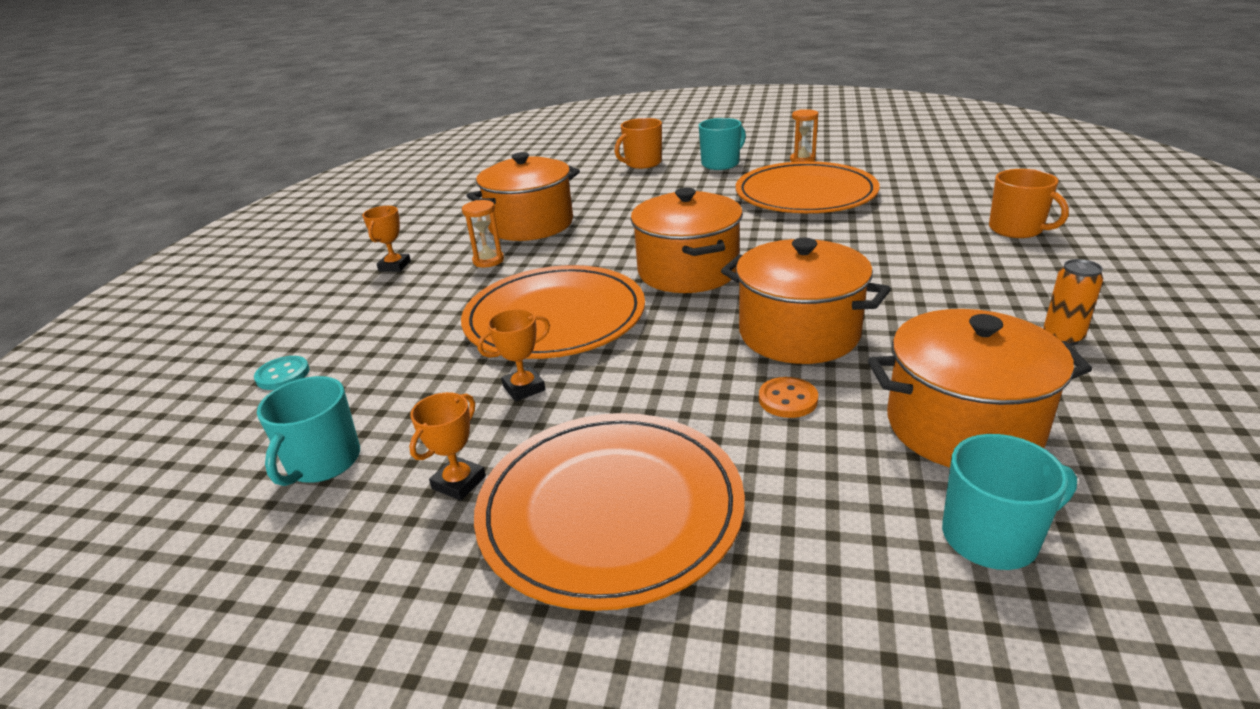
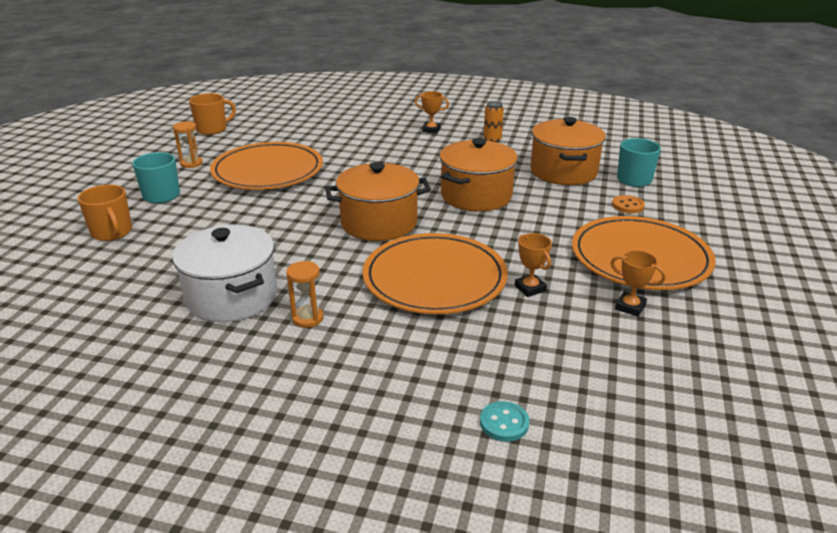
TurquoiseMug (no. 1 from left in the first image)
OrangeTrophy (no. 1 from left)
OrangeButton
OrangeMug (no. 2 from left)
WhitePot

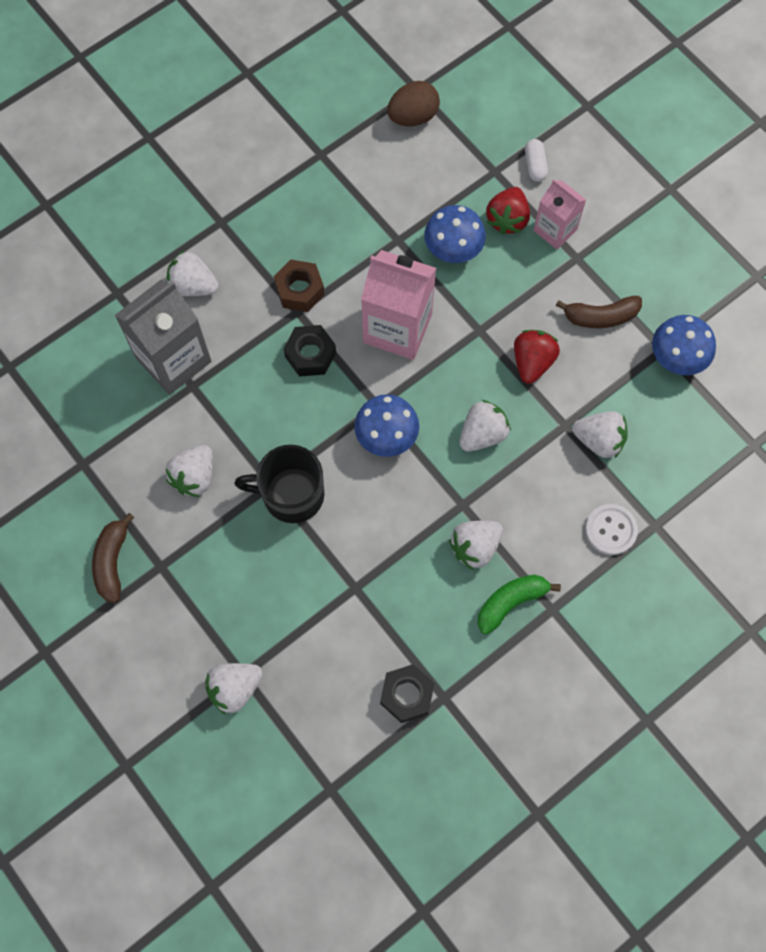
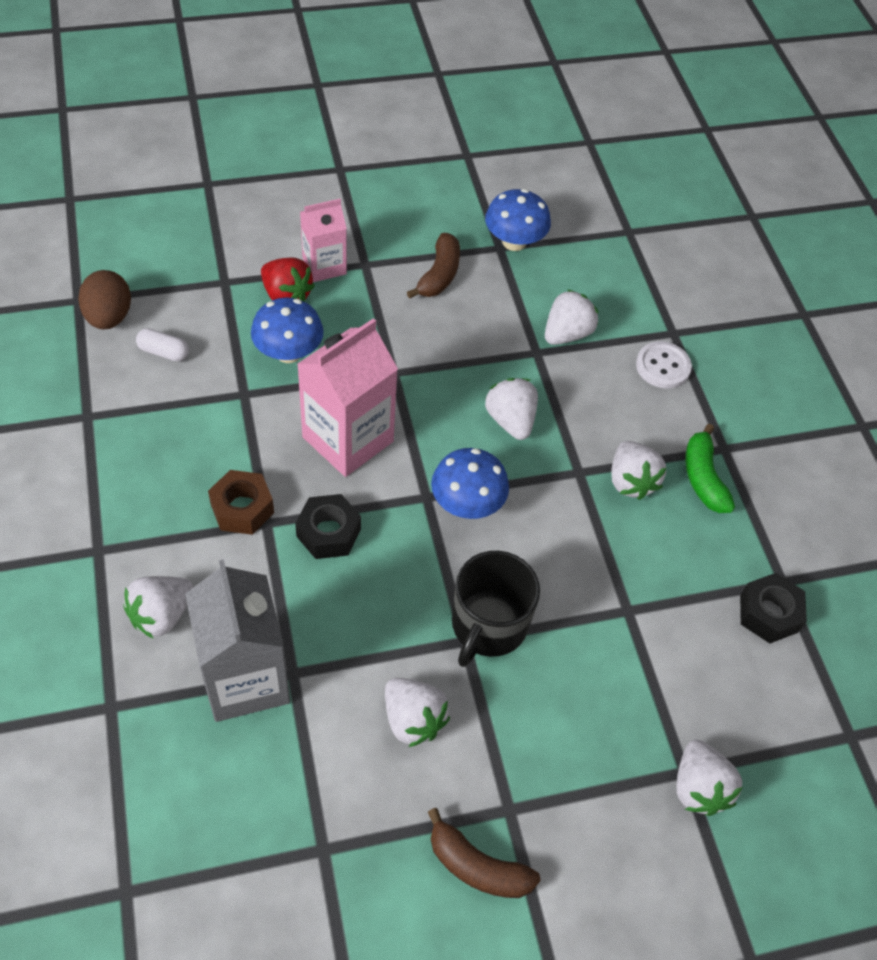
RedStrawberry (no. 2 from left in the first image)
WhiteCapsule

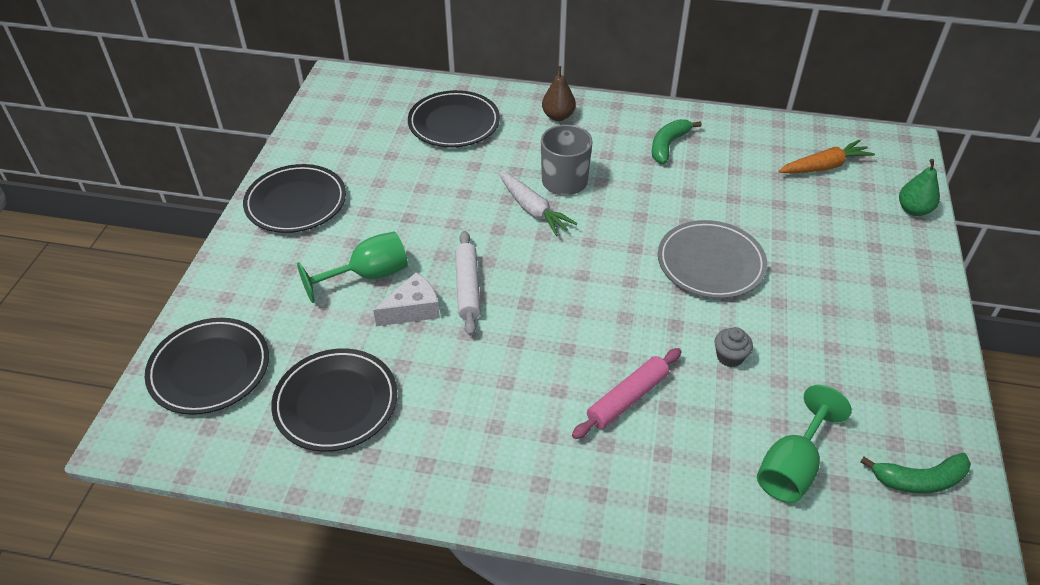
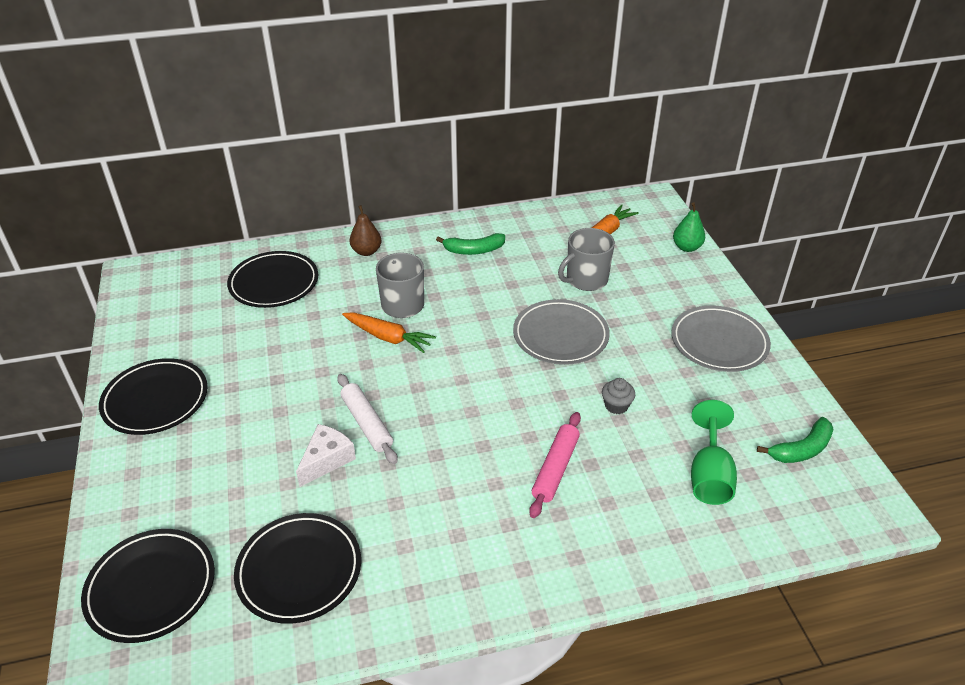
GreenGoblet (no. 1 from left in the first image)
GreyMug (no. 2 from left)
GreyPlate (no. 2 from left)
OrangeCarrot (no. 1 from left)
GreenBanana (no. 1 from left)

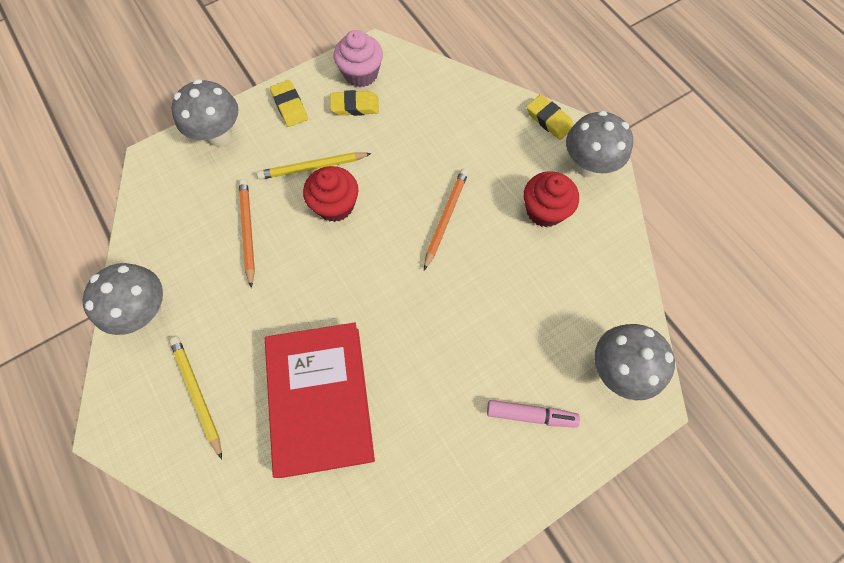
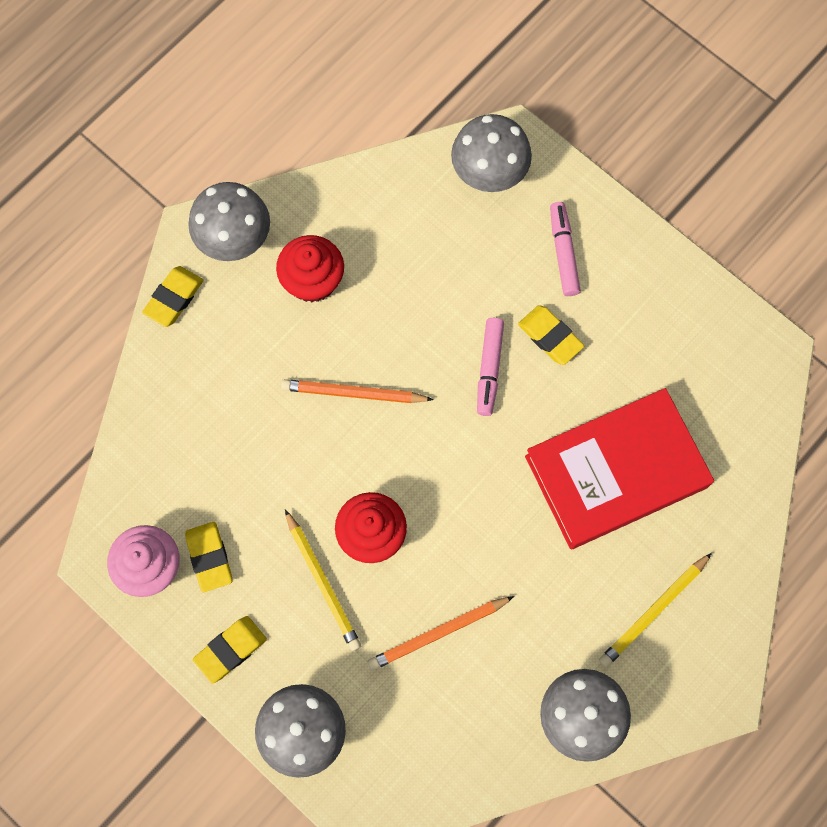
PinkMarker (no. 1 from left)
YellowEraser (no. 4 from left)

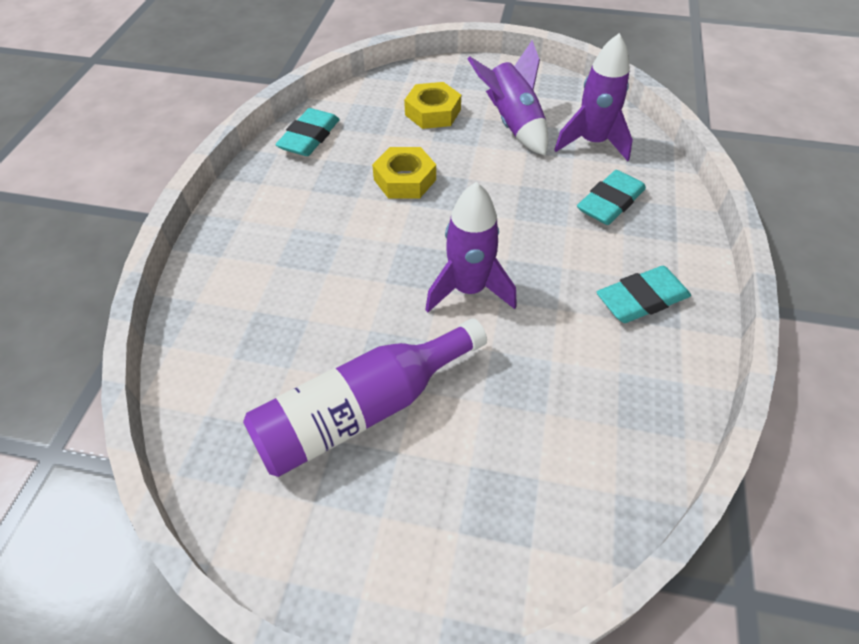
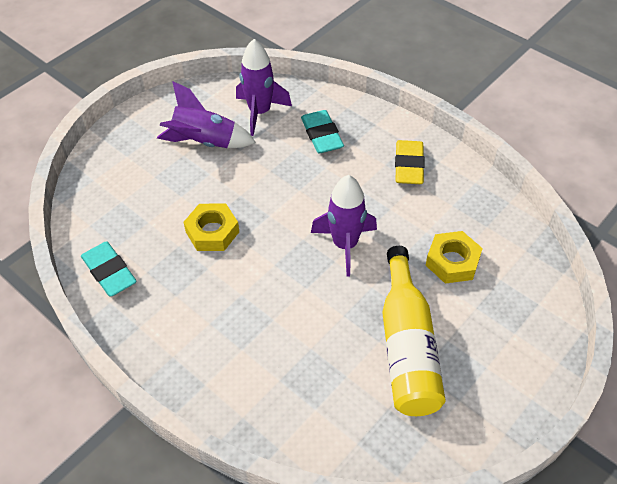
YellowNut (no. 2 from left)
YellowBottle
YellowEraser

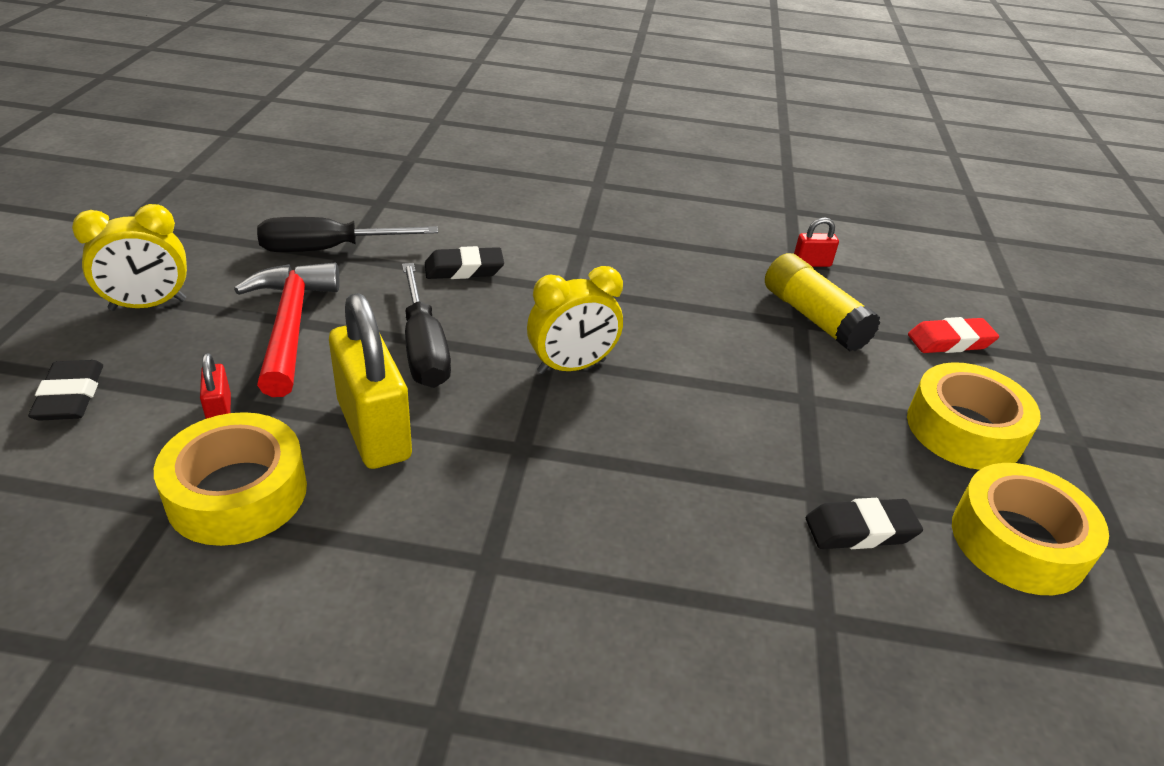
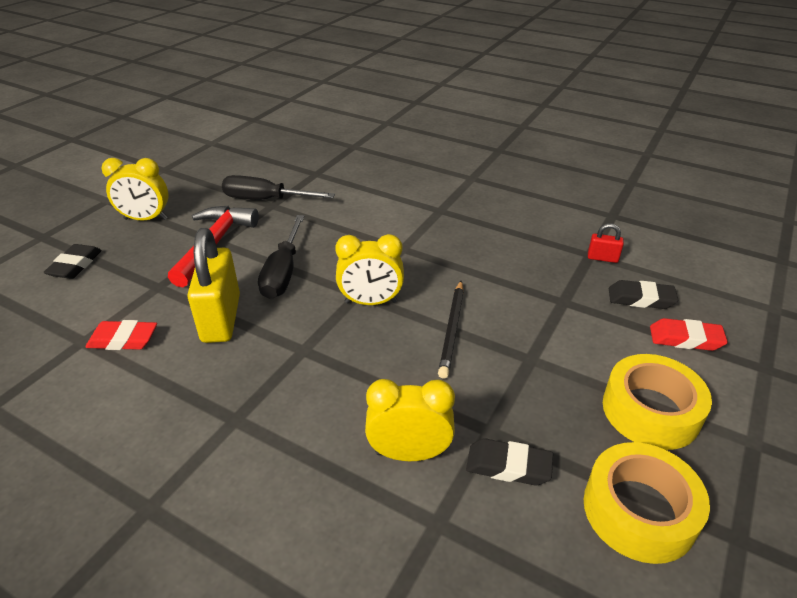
RedPadlock (no. 1 from left in the first image)
YellowGlueStick
YellowClock (no. 3 from left)
BlackPencil
BlackEraser (no. 3 from left)
RedEraser (no. 1 from left)

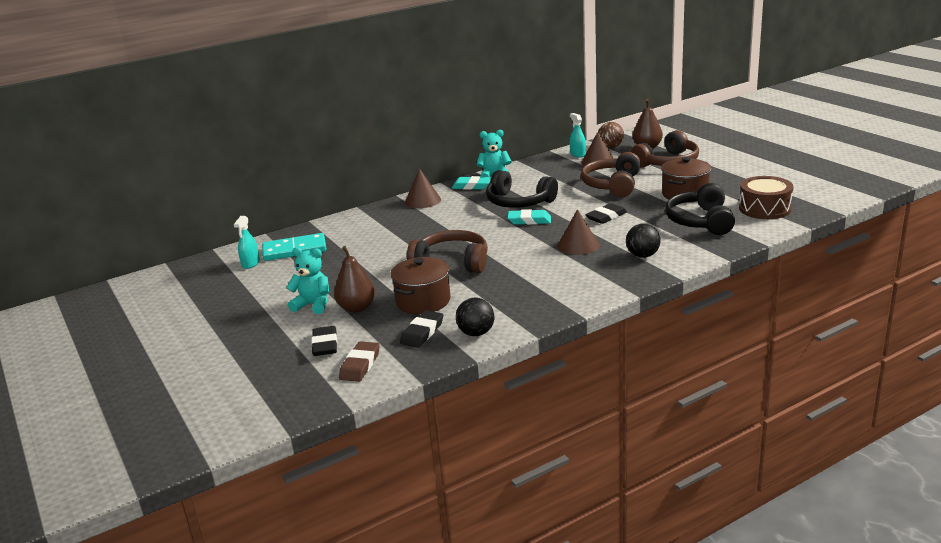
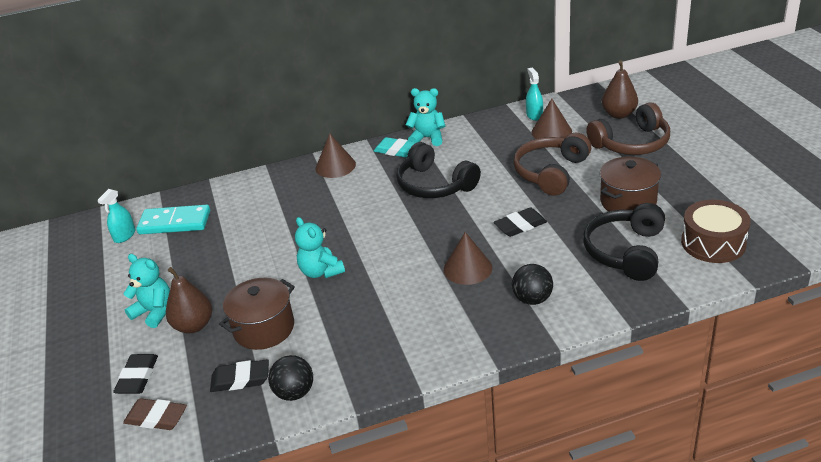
TurquoiseEraser (no. 2 from left in the first image)
BrownBall
TurquoiseTeddyBear (no. 2 from left)
BrownEraser
BlackEraser (no. 2 from left)

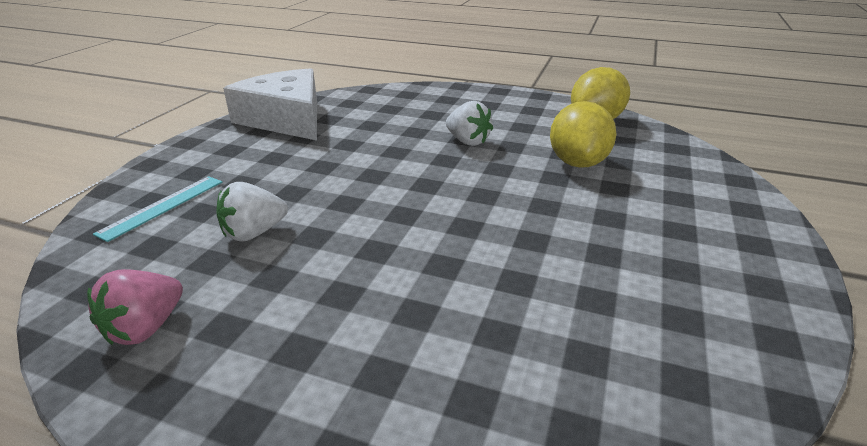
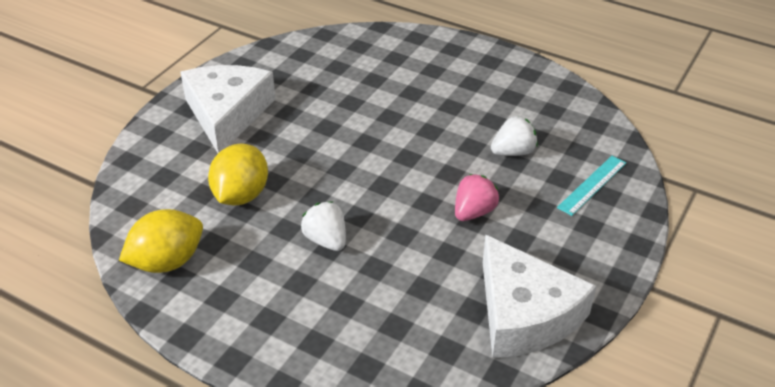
WhiteCheese (no. 1 from left)
PinkStrawberry

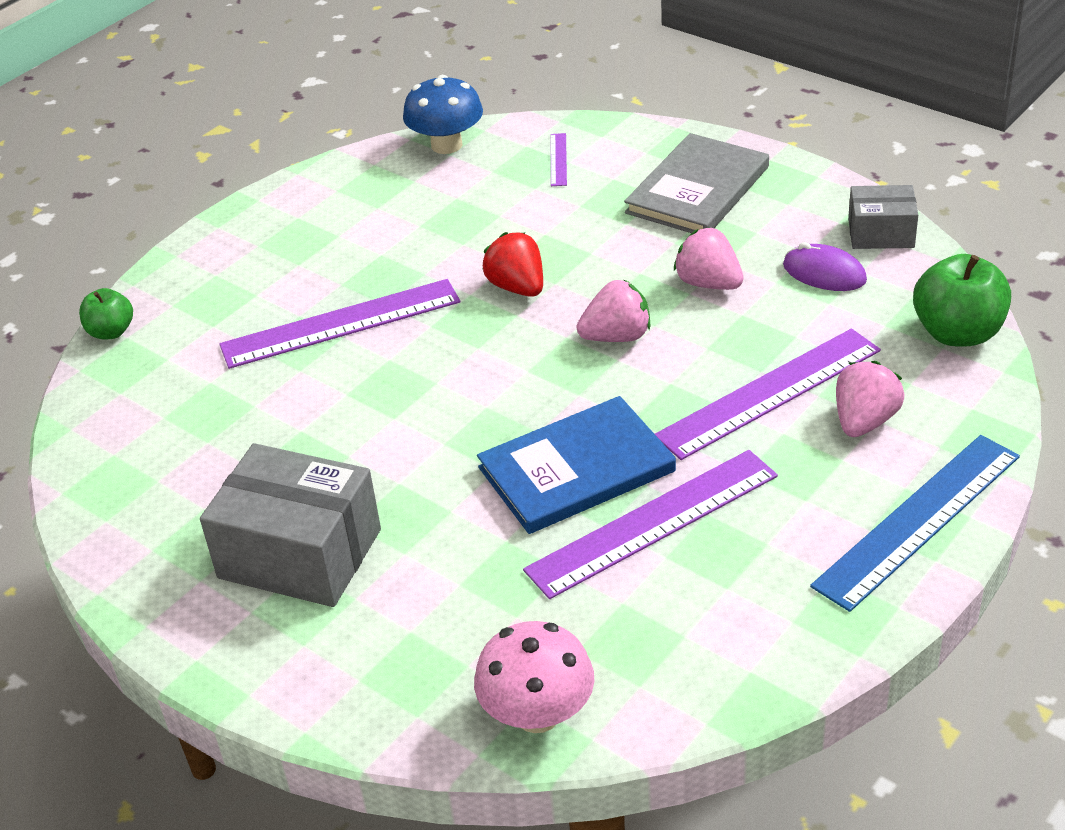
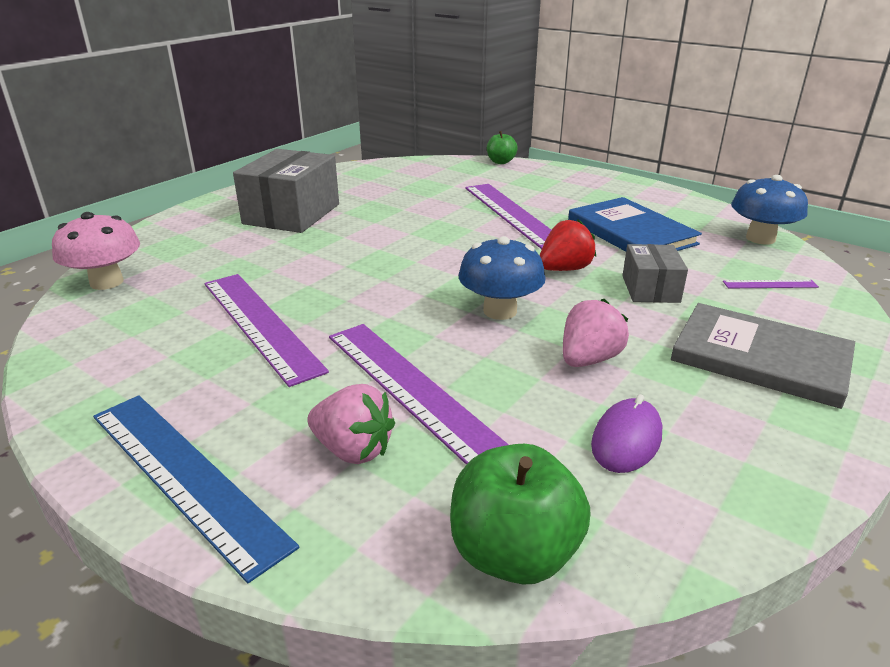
BlueBook
GreyBox (no. 2 from left)
BlueMushroom (no. 1 from left)

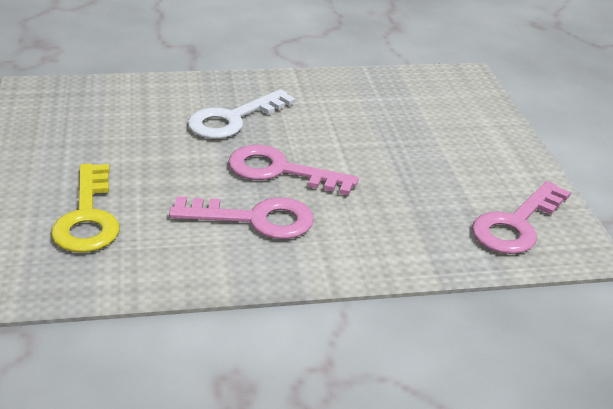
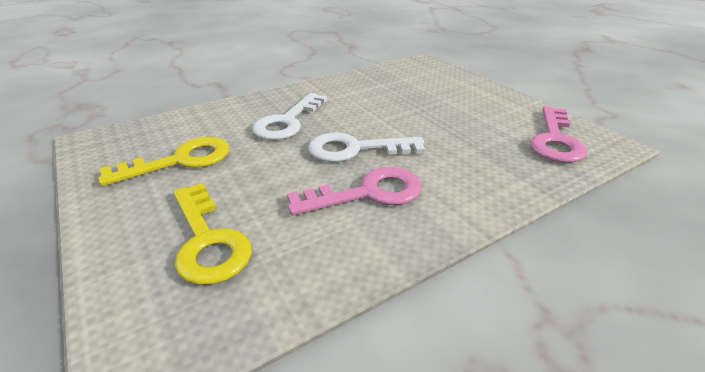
YellowKey (no. 1 from left)
WhiteKey (no. 2 from left)

